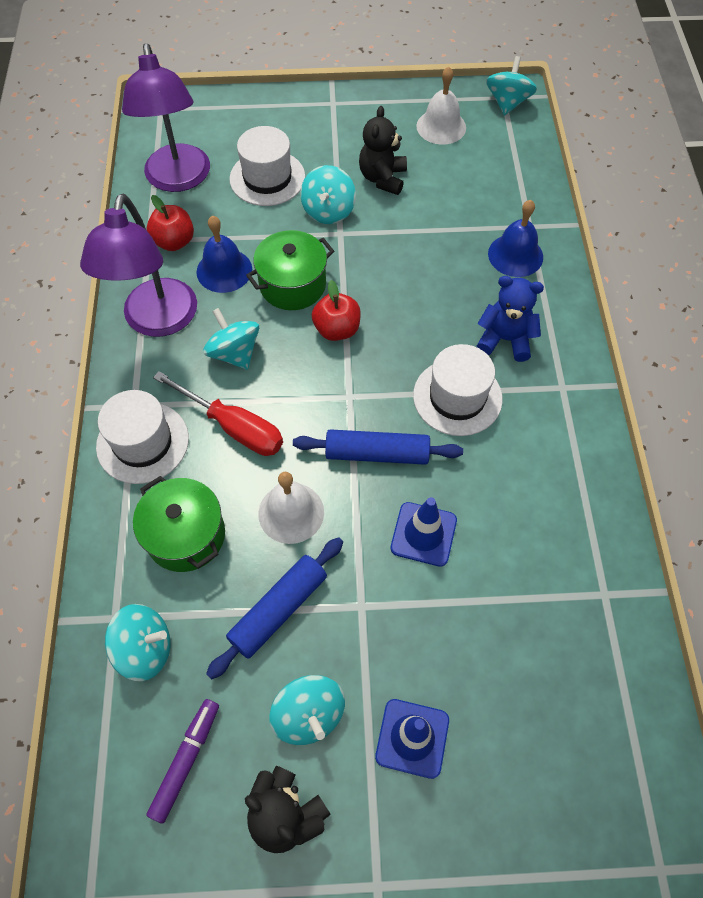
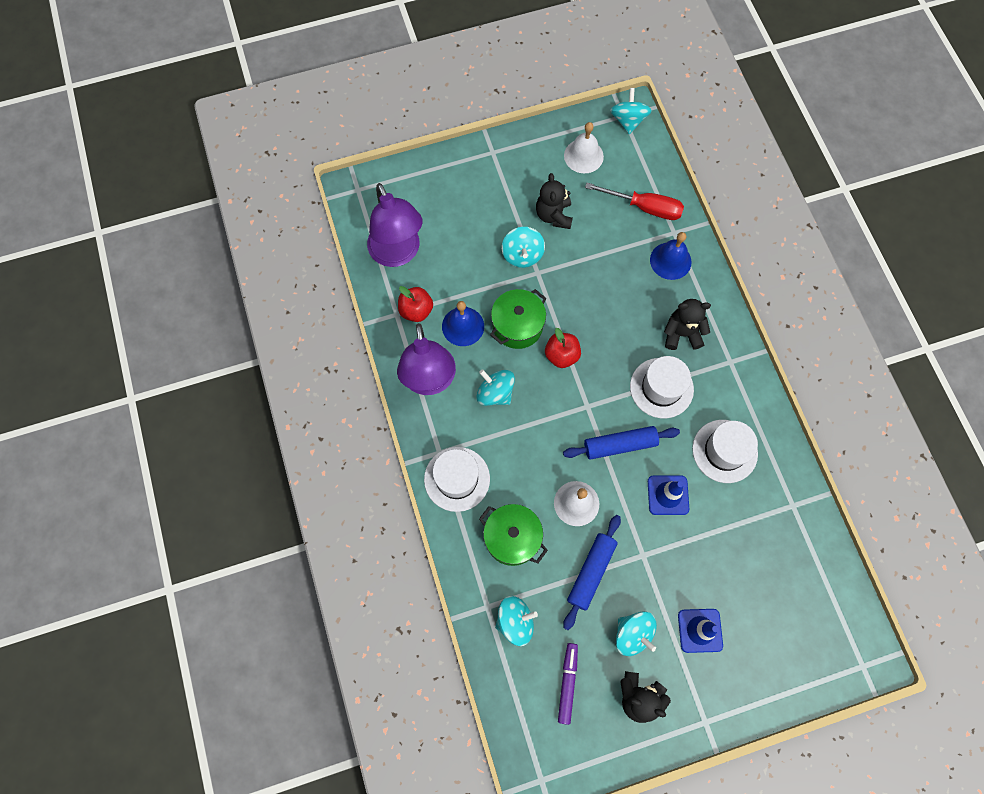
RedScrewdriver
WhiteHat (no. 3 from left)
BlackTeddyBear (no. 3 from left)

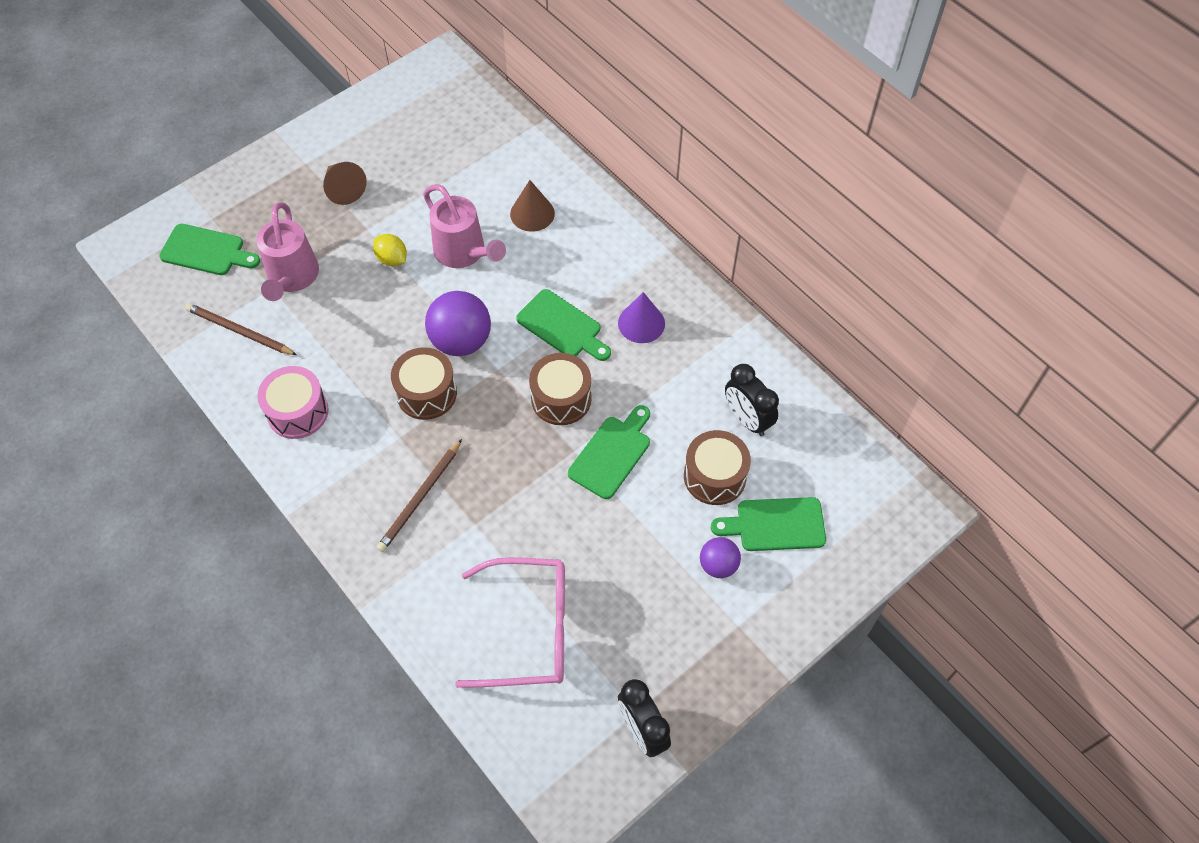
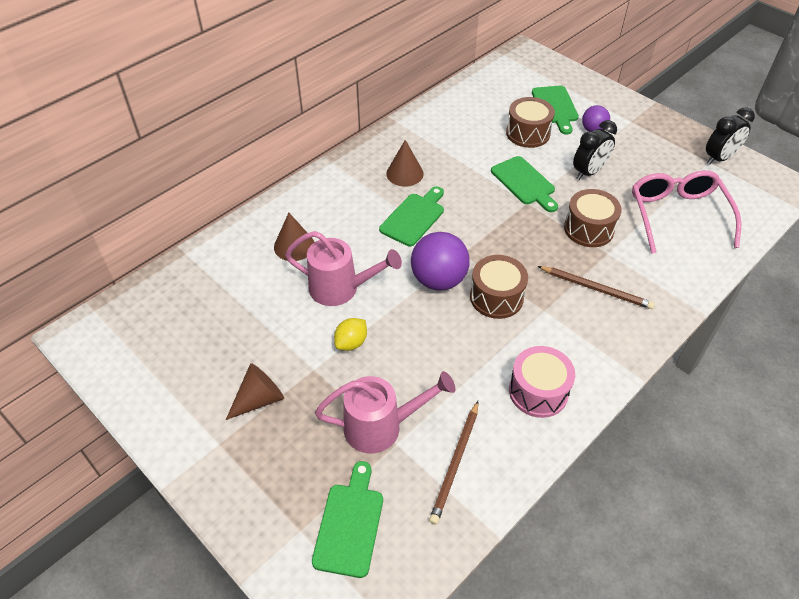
BrownDrum (no. 3 from left)
BlackClock (no. 1 from left)
BrownCone (no. 3 from left)
PinkWateringCan (no. 1 from left)
GreenCuttingBoard (no. 3 from left)

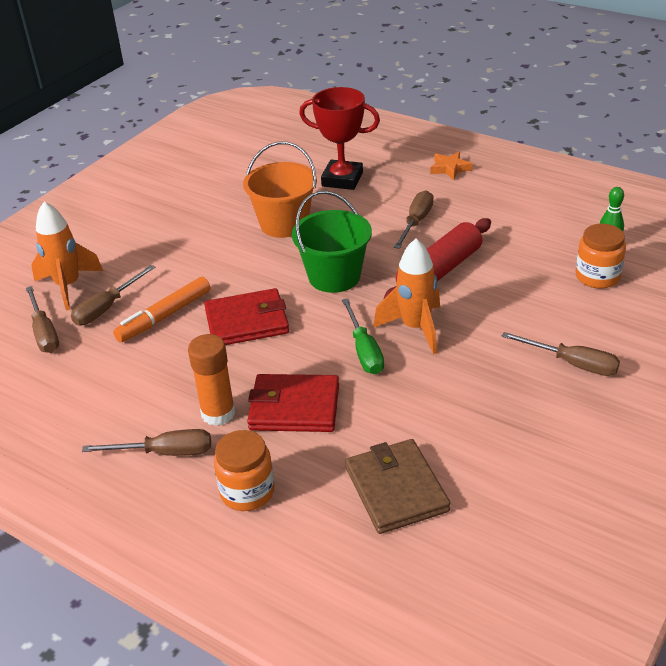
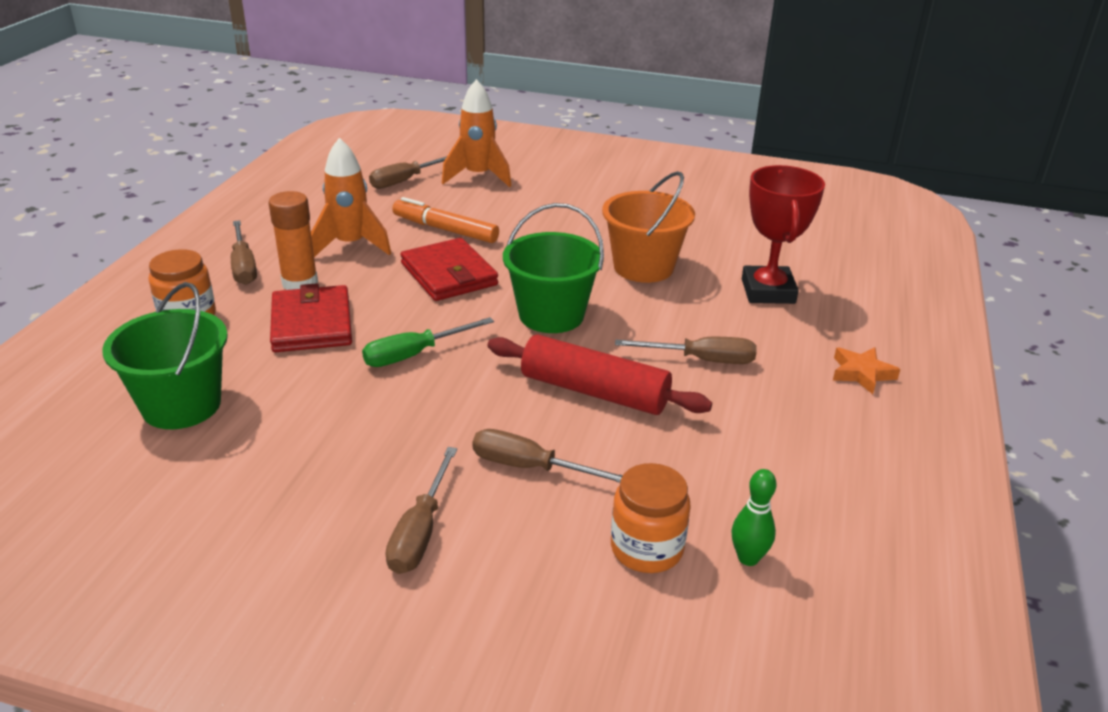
BrownScrewdriver (no. 4 from left)
OrangeRocket (no. 1 from left)
GreenBucket (no. 1 from left)

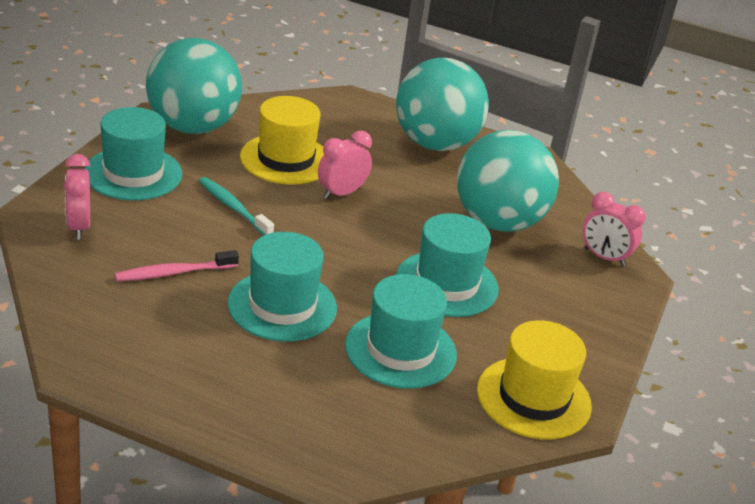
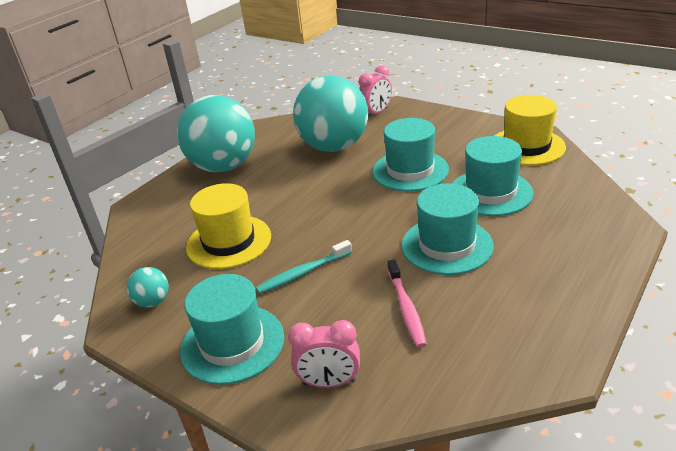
PinkClock (no. 2 from left in the first image)
TurquoiseBall (no. 1 from left)

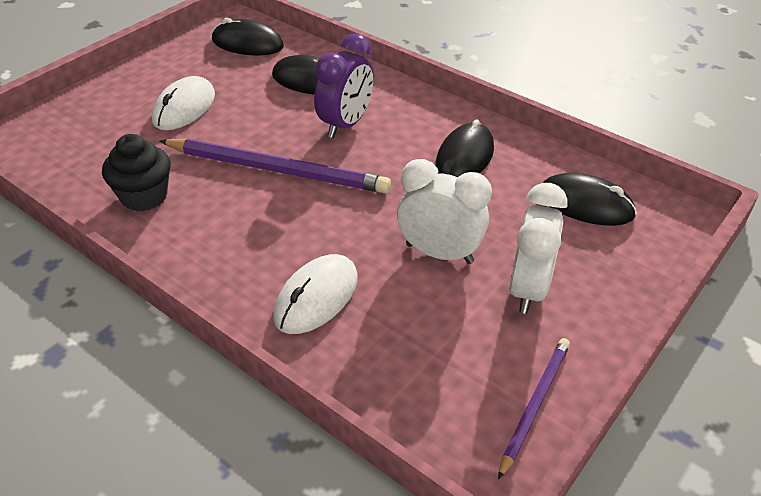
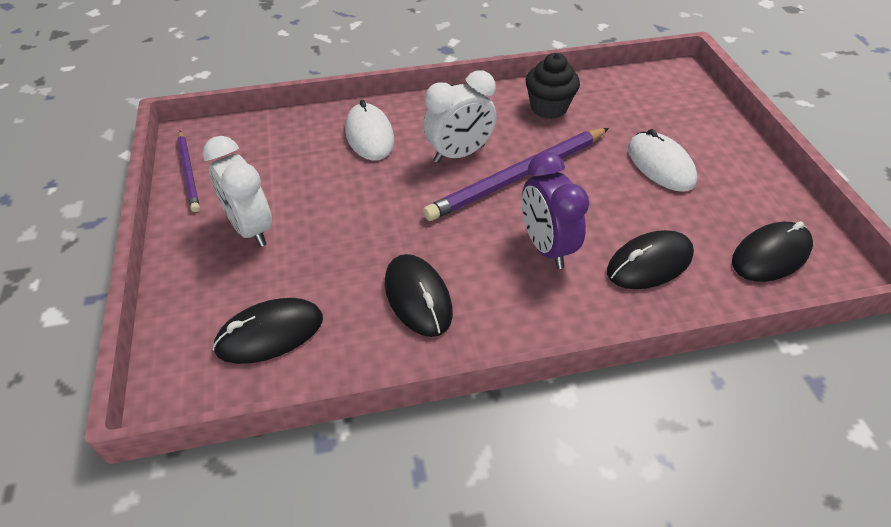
WhiteClock (no. 2 from left)

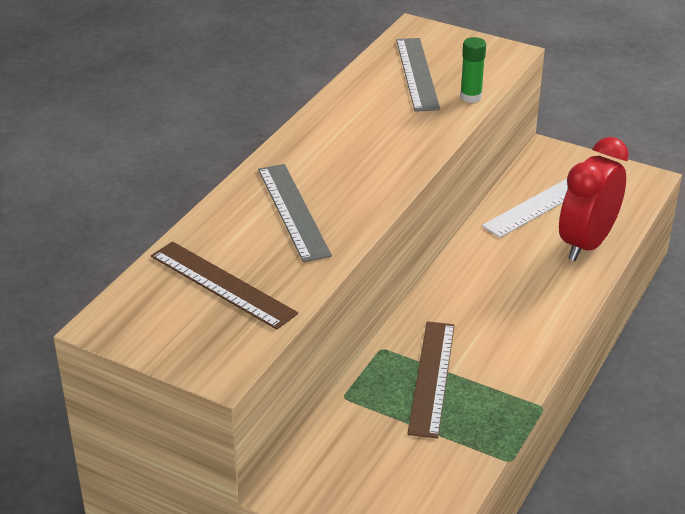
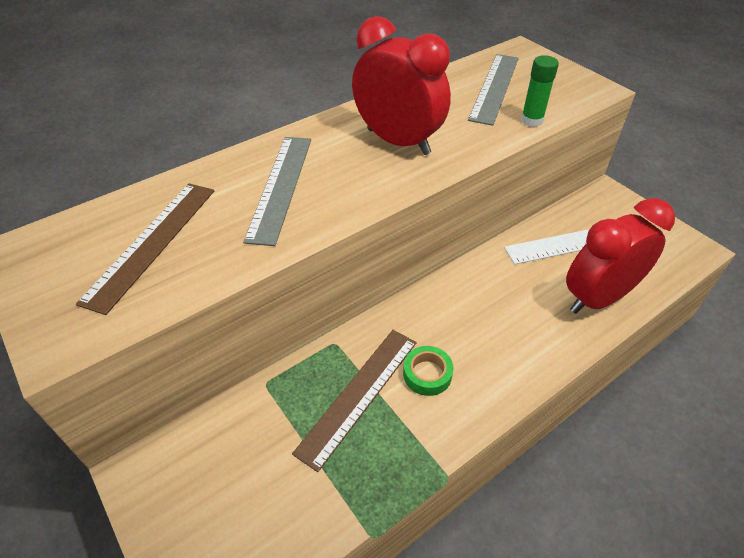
RedClock (no. 1 from left)
GreenTape
BrownRuler (no. 1 from left)

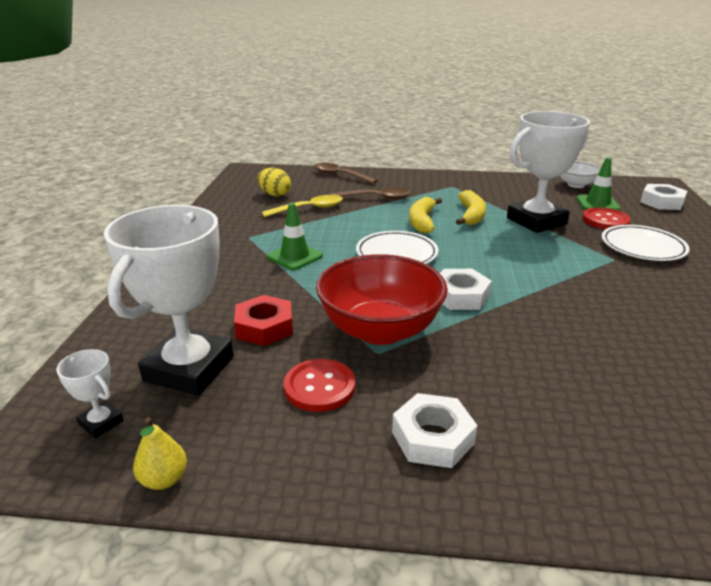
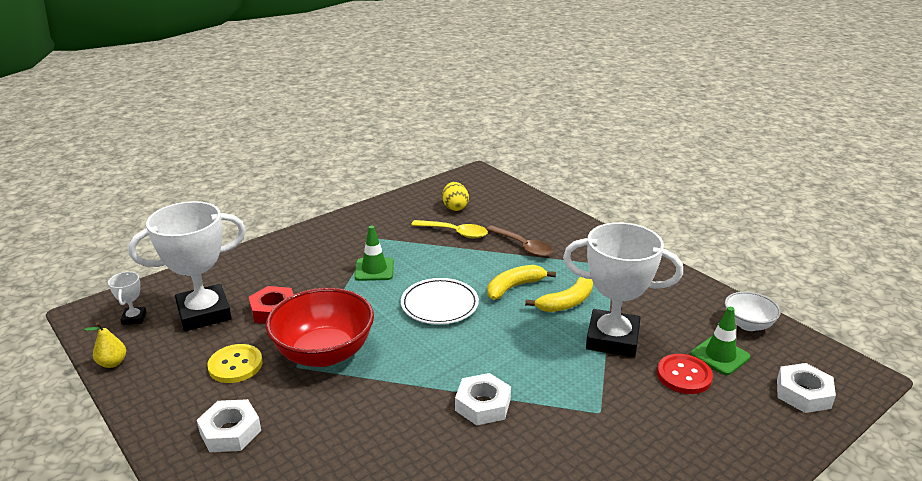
BrownSpoon (no. 1 from left in the first image)
WhitePlate (no. 2 from left in the first image)
WhiteNut (no. 2 from left)
YellowButton

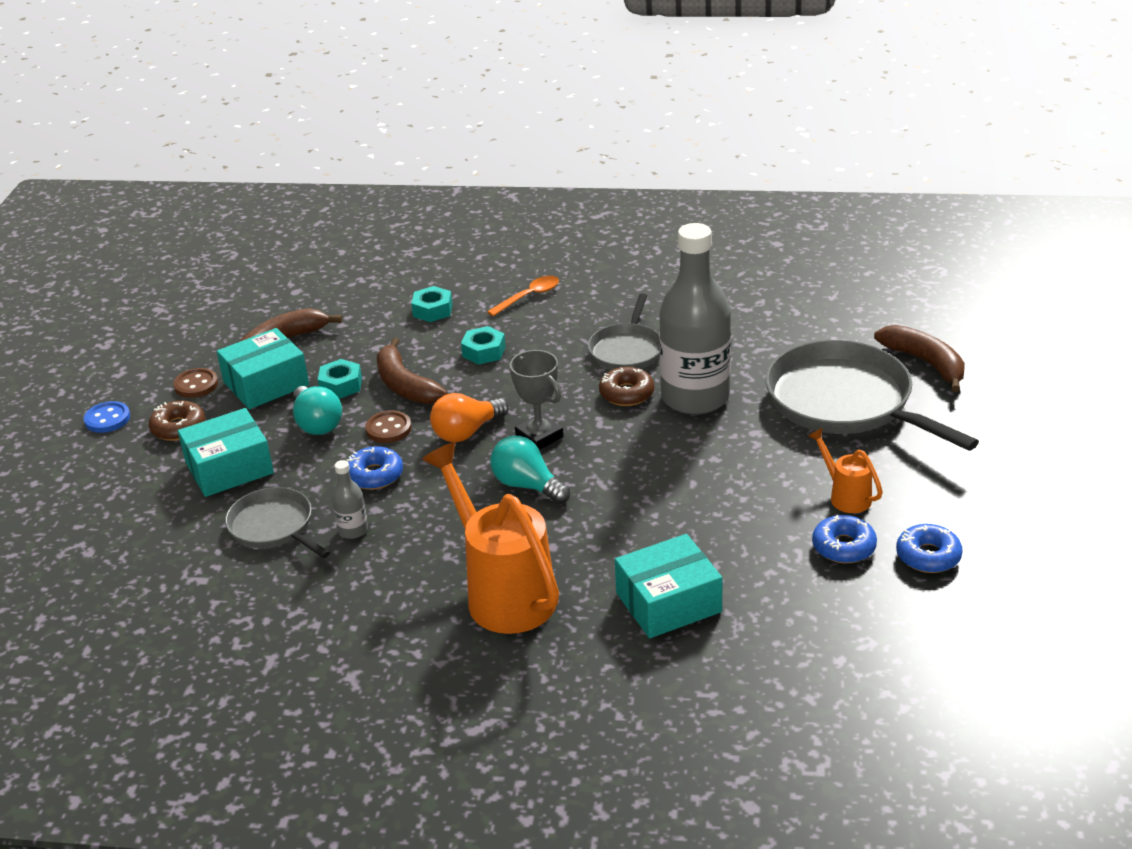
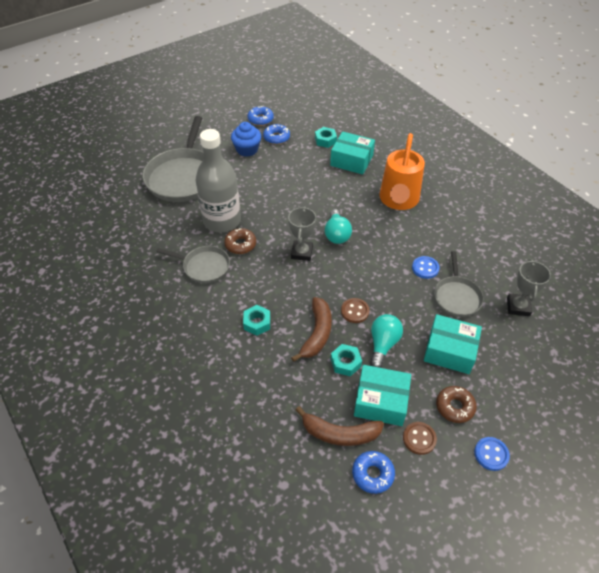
OrangeLightBulb
OrangeSpoon
BrownBanana (no. 3 from left in the first image)
GreyTrophy (no. 2 from left)
BlueDonut (no. 3 from left)
TurquoiseNut (no. 2 from left)
BlueButton (no. 1 from left)
BlueCupcake
GreyPan (no. 2 from left)

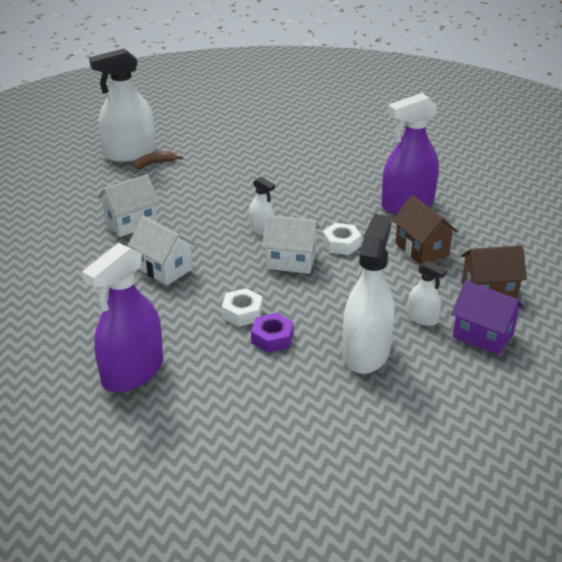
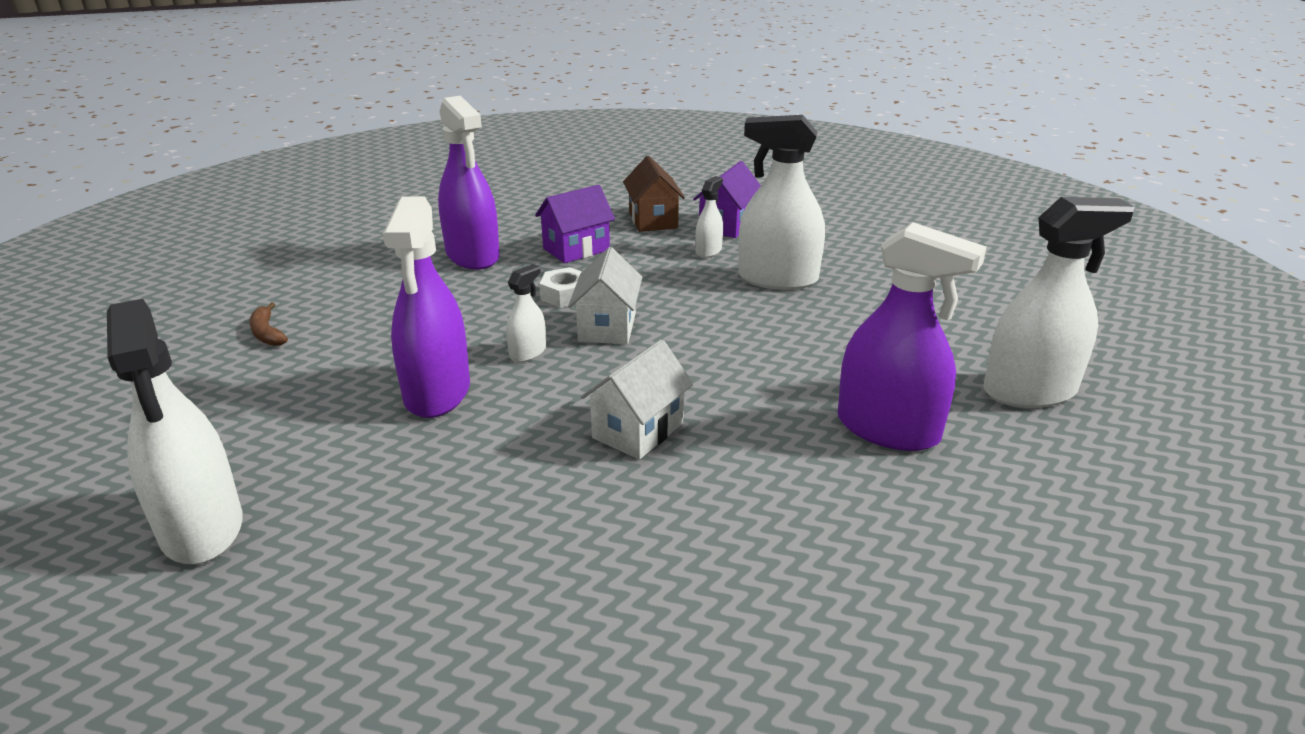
WhiteHouse (no. 1 from left in the first image)
WhiteNut (no. 1 from left in the first image)
PurpleNut
PurpleSprayBottle (no. 1 from left)
WhiteSprayBottle (no. 5 from left)
BrownBanana
PurpleHouse (no. 1 from left)

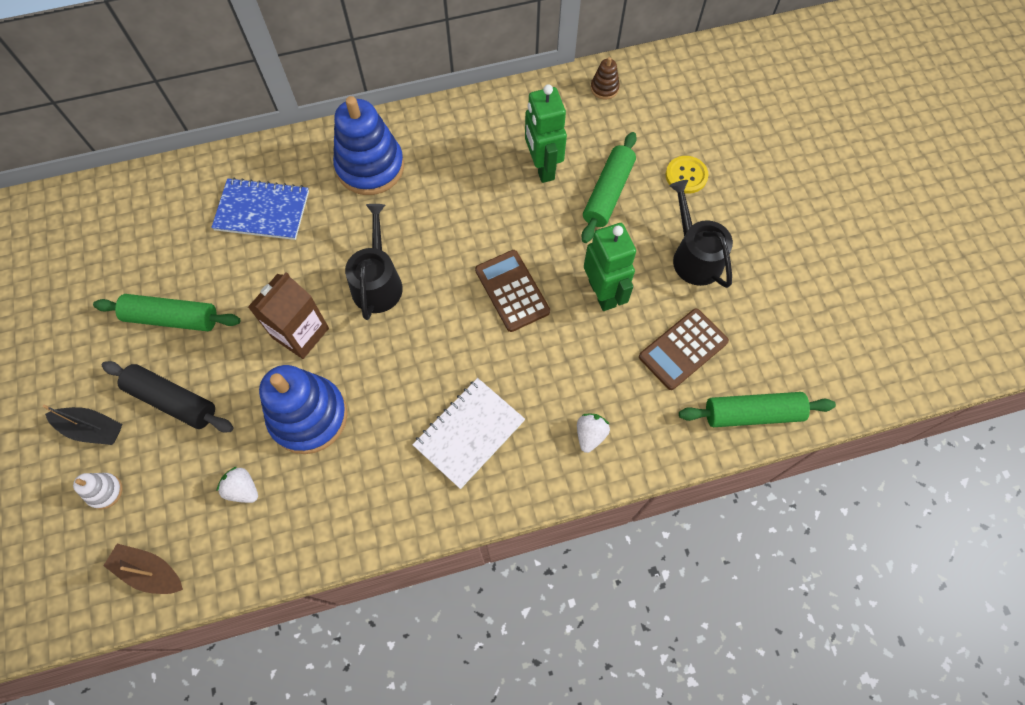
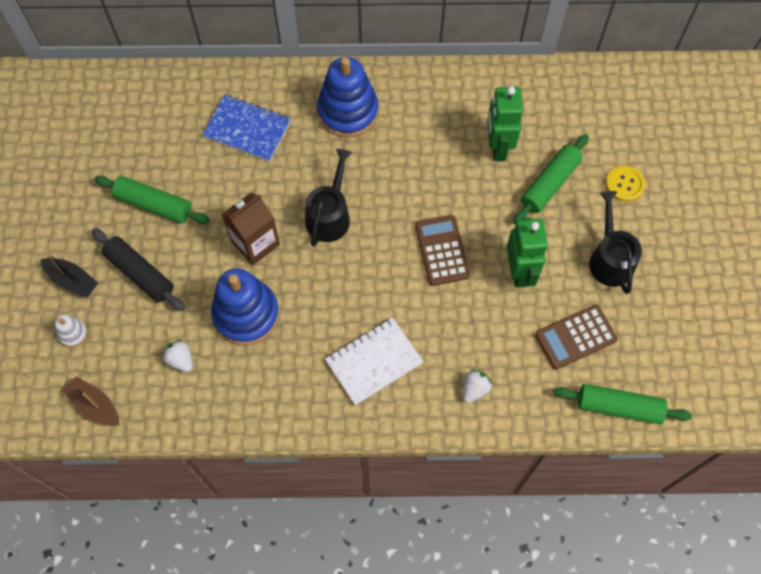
BrownStackingToy

